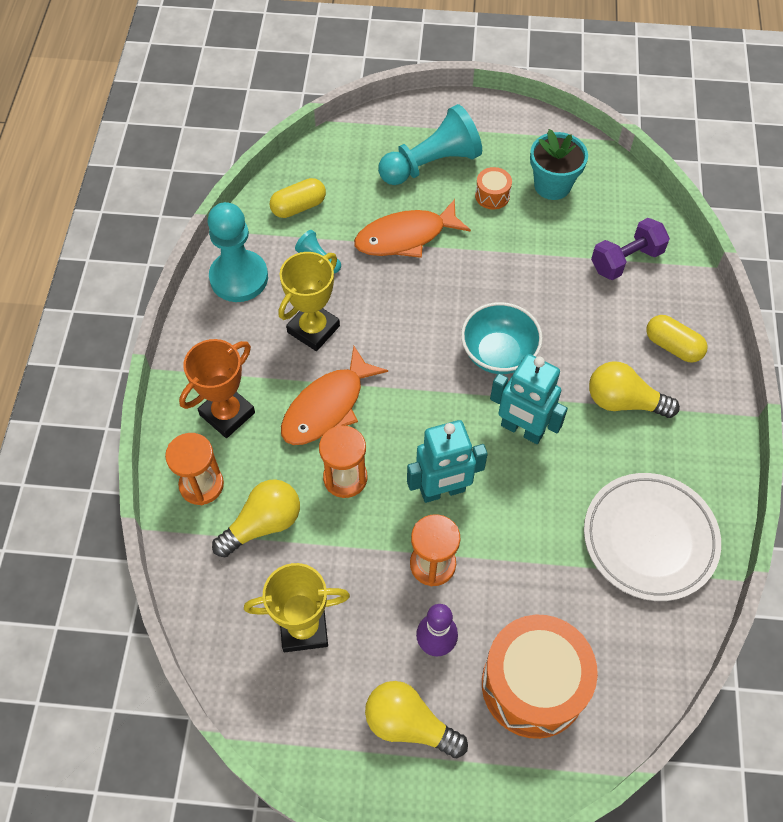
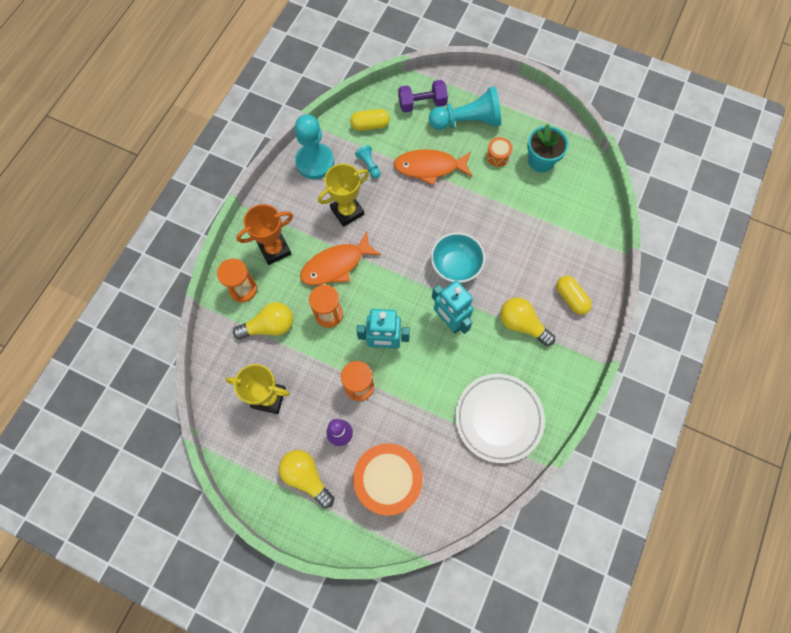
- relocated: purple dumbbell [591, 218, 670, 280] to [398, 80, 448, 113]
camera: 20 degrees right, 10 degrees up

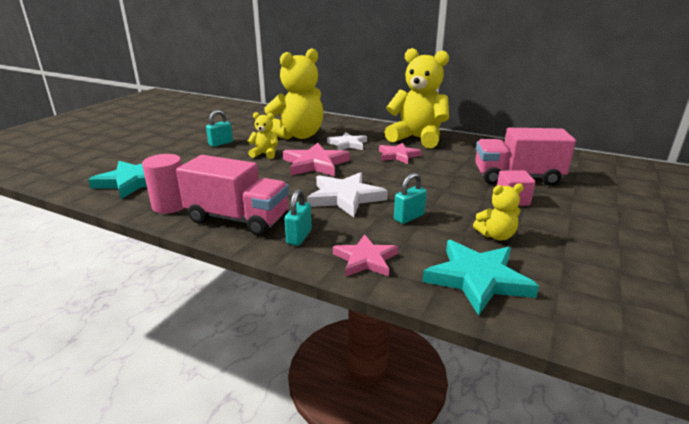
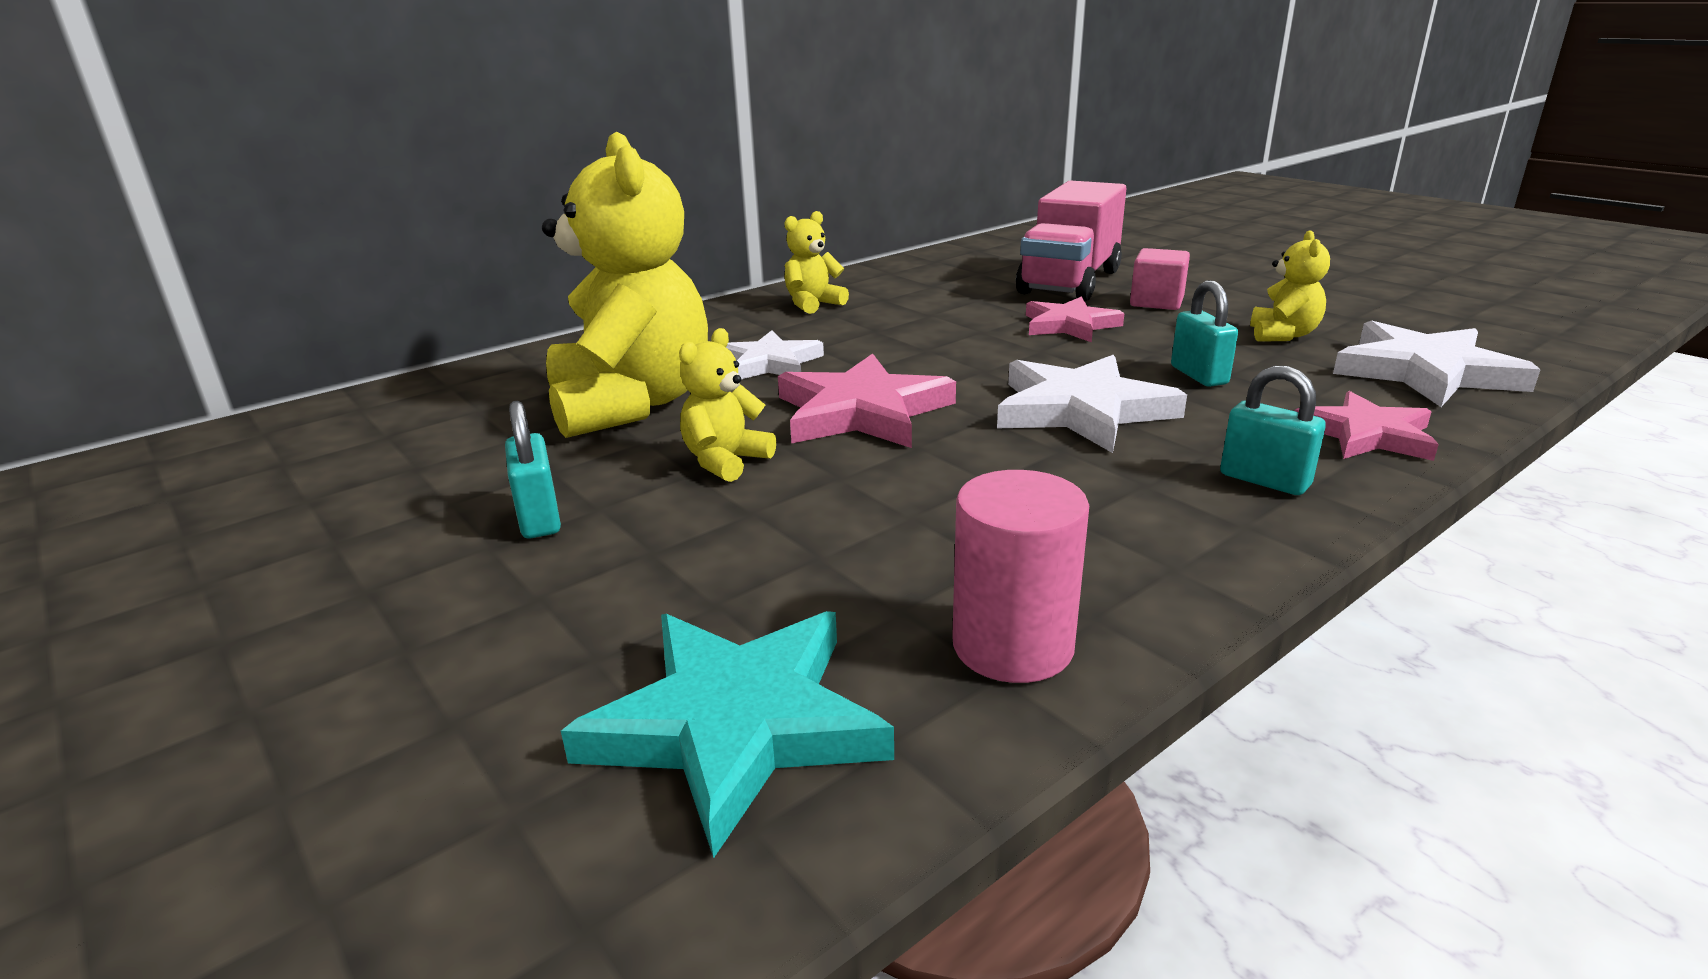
- size: yellow teddy bear [385, 48, 449, 148] = [784, 211, 849, 314] x0.45
- relocated: pink star [379, 143, 421, 164] to [1026, 296, 1124, 343]
- colour: turquoise star [422, 240, 539, 316] to white star [1333, 320, 1541, 407]
- missing: pink truck [176, 155, 289, 236]
camera: 65 degrees left, 0 degrees up

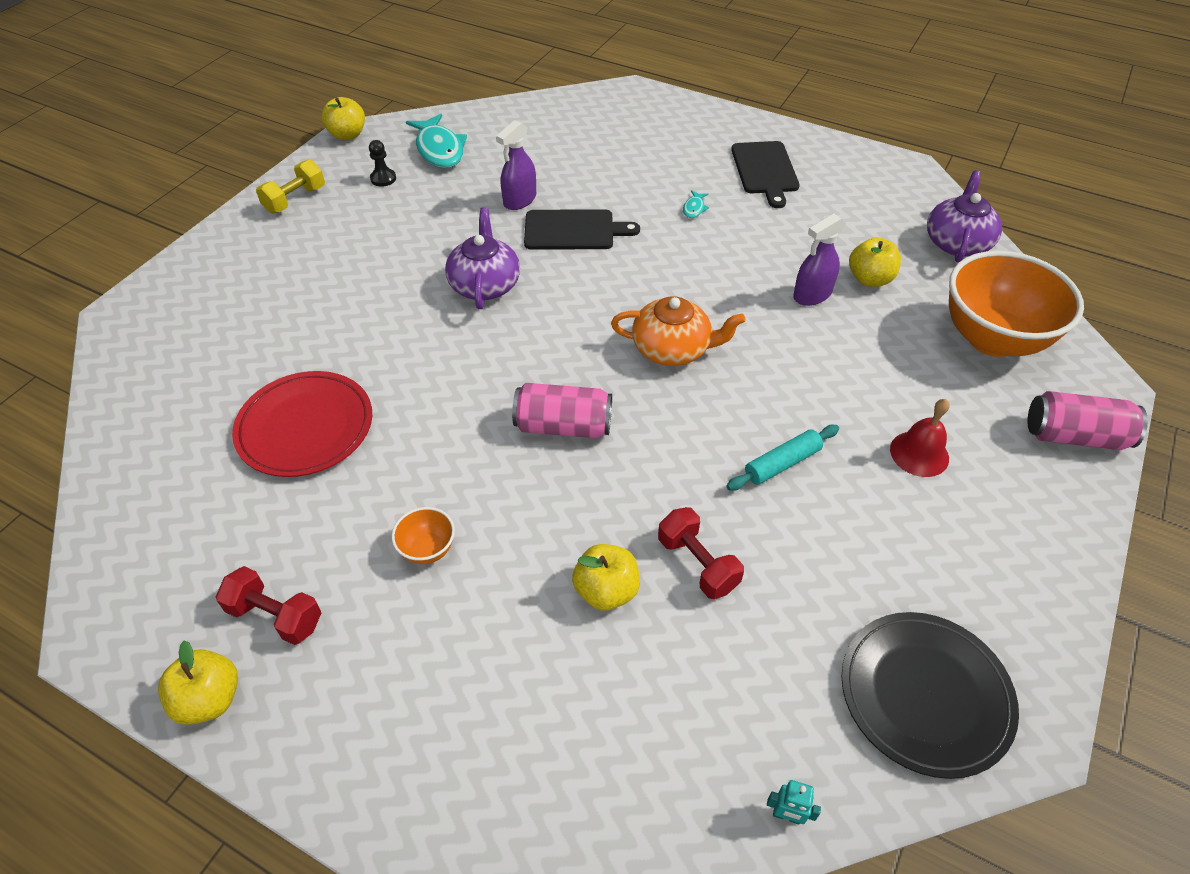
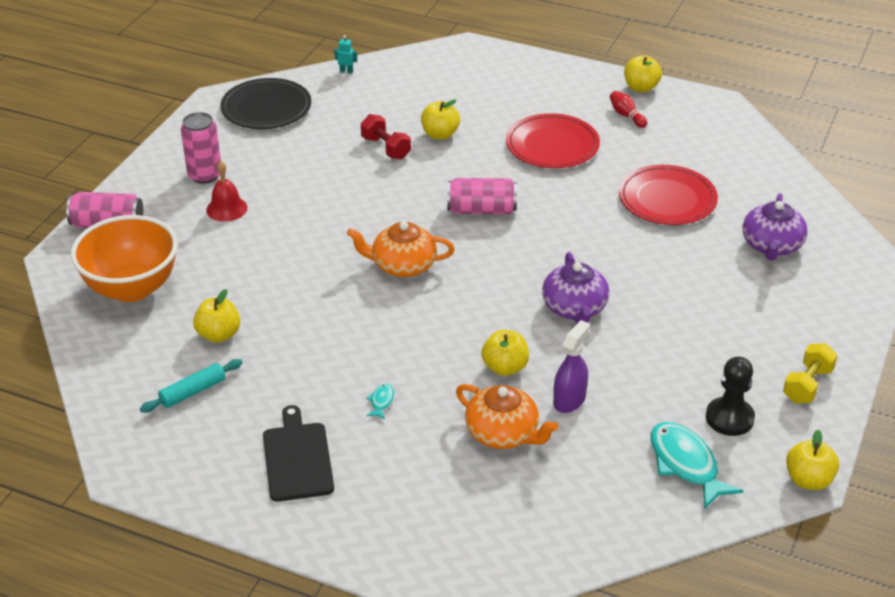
- relocated: turquoise rolling pin [727, 425, 839, 491] to [140, 359, 242, 413]
- appeared: pink can [181, 112, 221, 184]
- appeared: orange teapot [456, 384, 558, 449]
- exchanged: black cutting board [524, 209, 640, 250] to yellow apple [481, 330, 529, 376]
- exchanged: orange bowl [391, 507, 455, 564] to red plate [506, 113, 600, 168]
- exchanged: red dumbbell [216, 566, 321, 645] to red bowling pin [610, 91, 647, 128]
- size: black pawn [369, 140, 396, 187] = [706, 356, 755, 436] x1.68
- relocated: purple teapot [927, 171, 1002, 262] to [743, 193, 808, 261]
- missing: purple spray bottle [793, 213, 846, 306]
camera: 175 degrees right, 10 degrees down

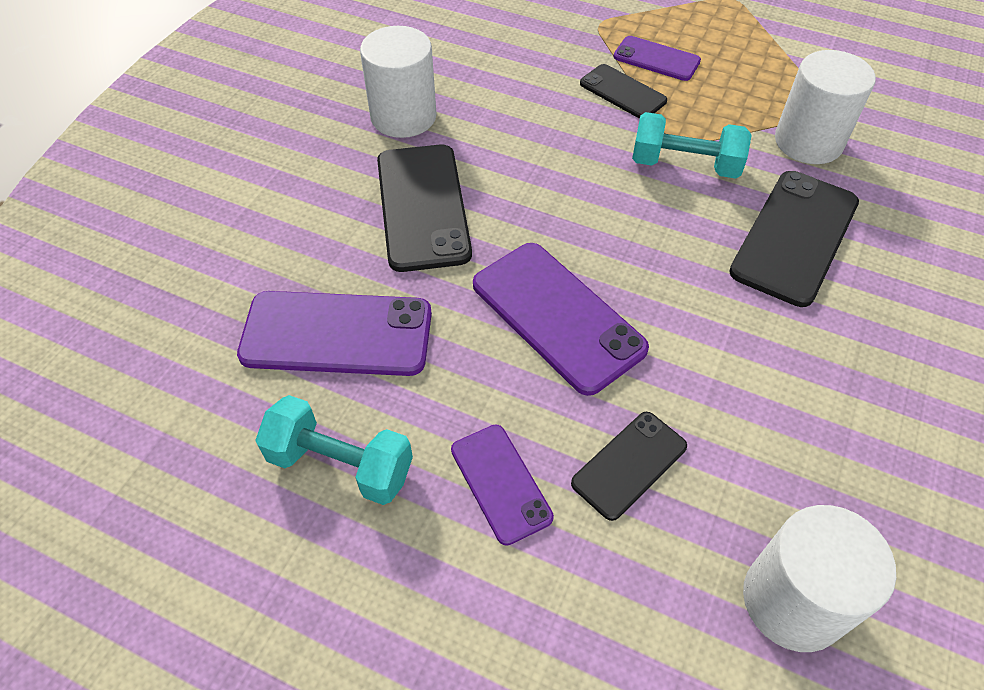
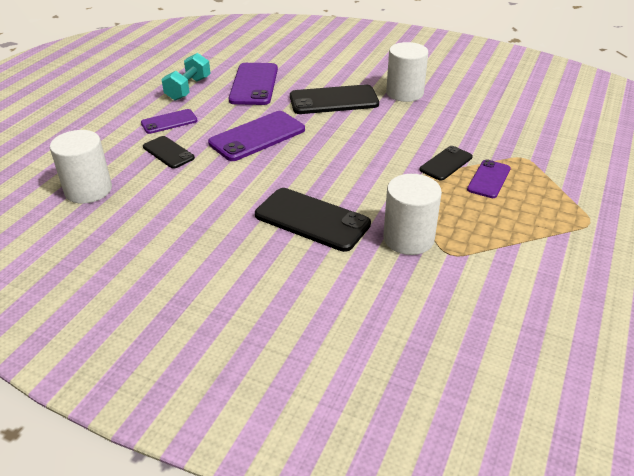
- missing: turquoise dumbbell [632, 112, 752, 178]
camera: 90 degrees right, 15 degrees down

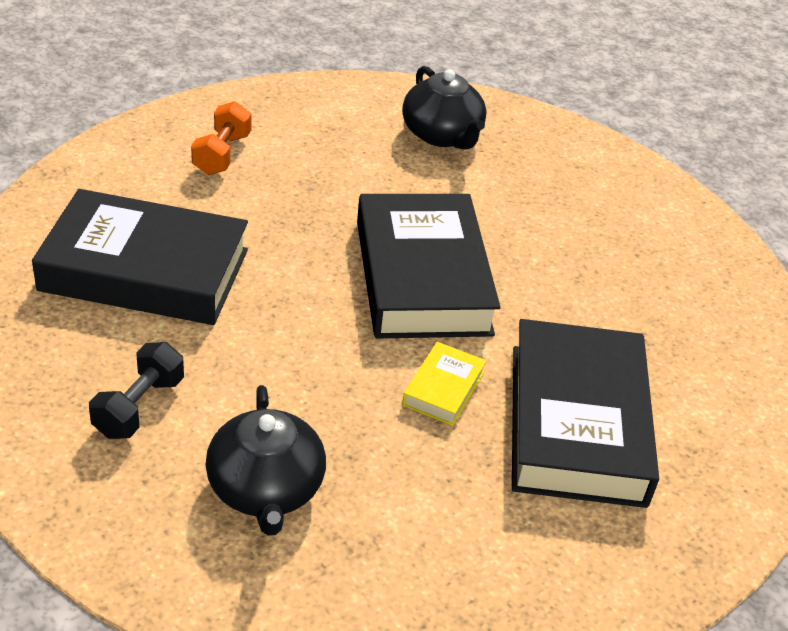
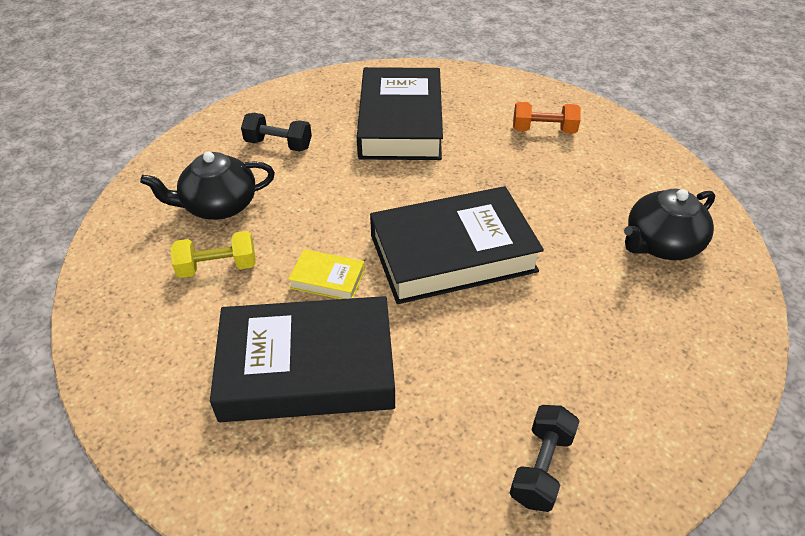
- appeared: yellow dumbbell [170, 231, 256, 278]
- appeared: black dumbbell [510, 405, 580, 512]
camera: 85 degrees right, 5 degrees up

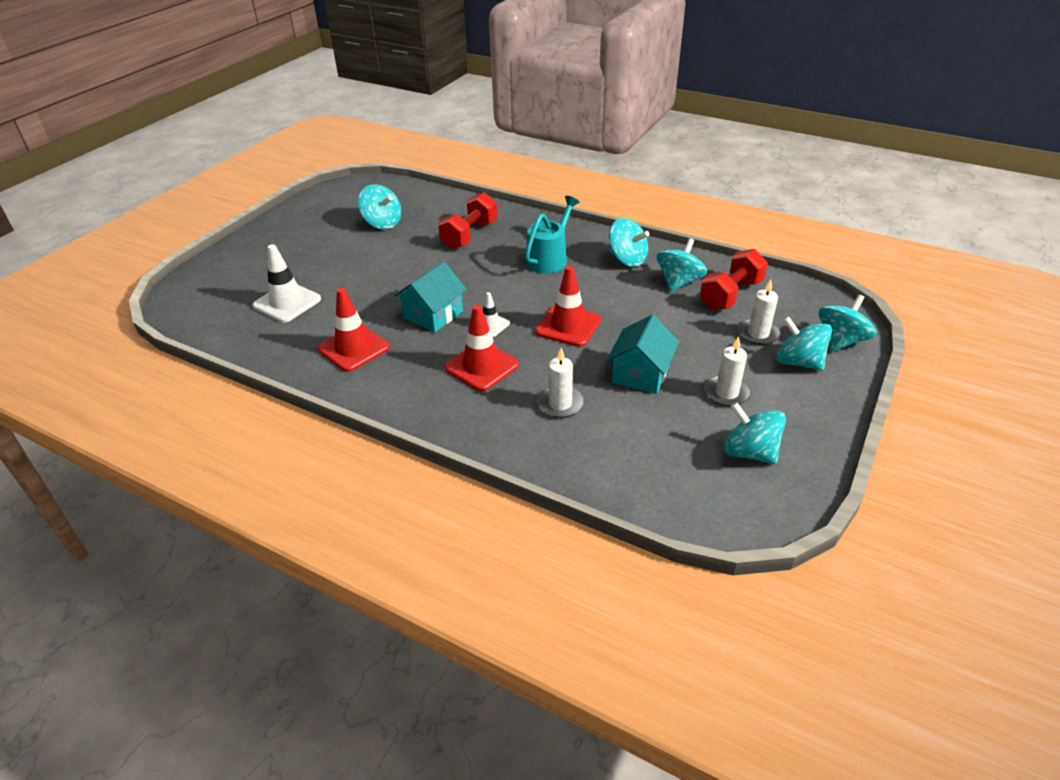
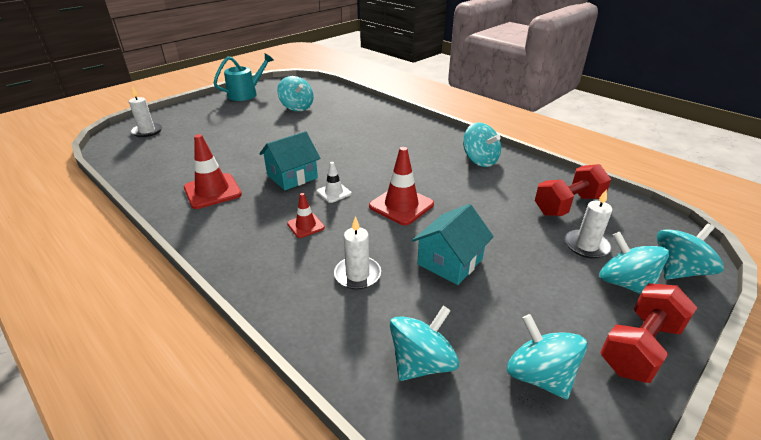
- relocated: white candle [704, 336, 751, 407] to [129, 86, 162, 137]
- relocated: turquoise watering can [525, 196, 579, 273] to [214, 53, 274, 101]
- size: red traffic cone [444, 305, 519, 391] = [287, 193, 325, 238] x0.56
- relocated: turquoise spinning top [657, 238, 707, 291] to [390, 306, 459, 381]
- relocated: red dumbbell [438, 192, 498, 249] to [600, 283, 697, 383]
- missing: white traffic cone [253, 244, 321, 322]
camera: 15 degrees right, 5 degrees down

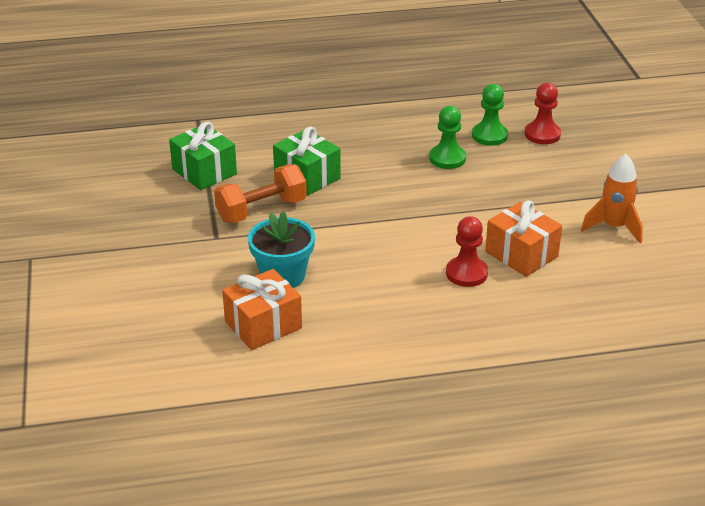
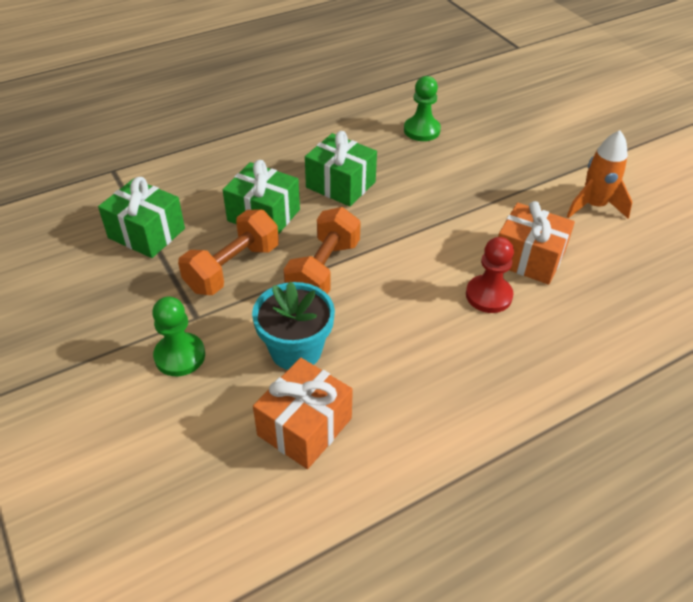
- relocated: green pawn [429, 106, 466, 169] to [152, 297, 205, 376]
- appeared: orange dumbbell [284, 207, 361, 294]
- appeared: green gift [305, 131, 377, 207]
- missing: red pawn [525, 83, 561, 144]
camera: 20 degrees left, 10 degrees up

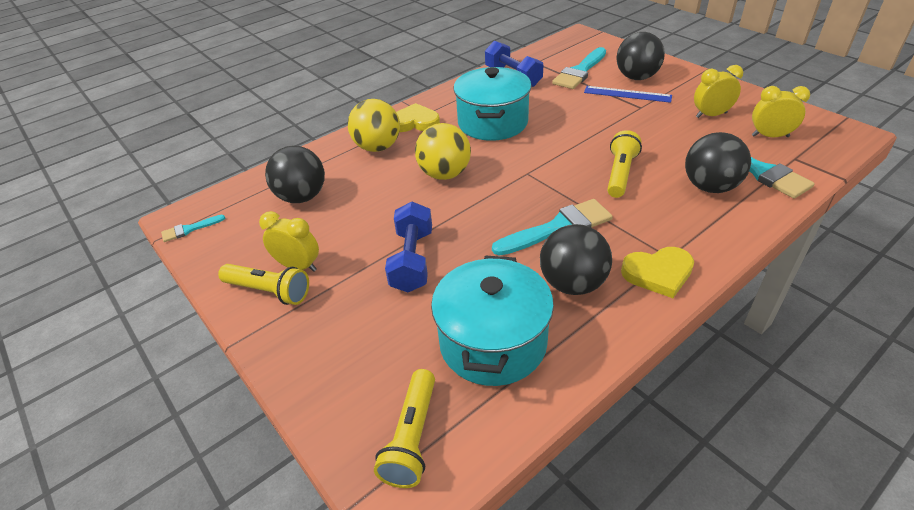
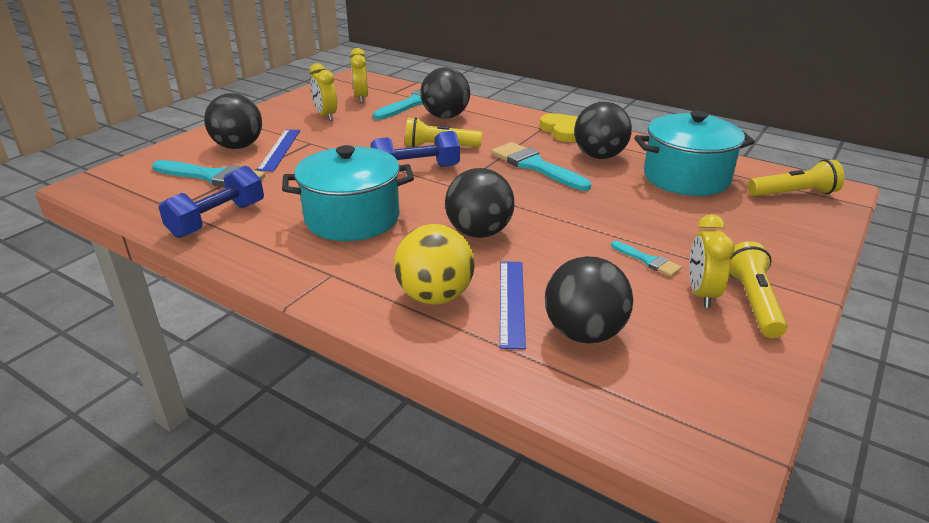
- relocated: blue dumbbell [385, 201, 432, 293] to [371, 131, 460, 167]
- colour: yellow ball [415, 123, 471, 180] to black ball [445, 168, 514, 238]
- appeared: blue ruler [500, 261, 526, 350]
- relocated: turquoise brush [161, 215, 225, 242] to [611, 241, 682, 277]
- missing: yellow heart [396, 103, 440, 132]
camera: 110 degrees left, 10 degrees down

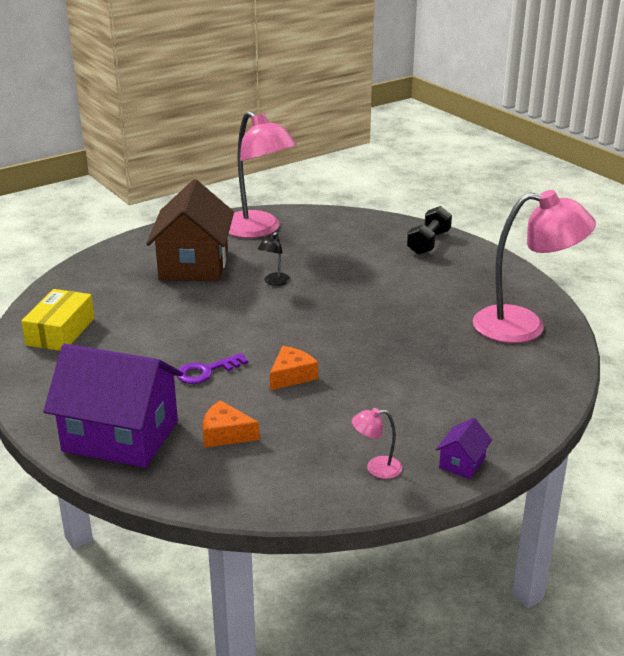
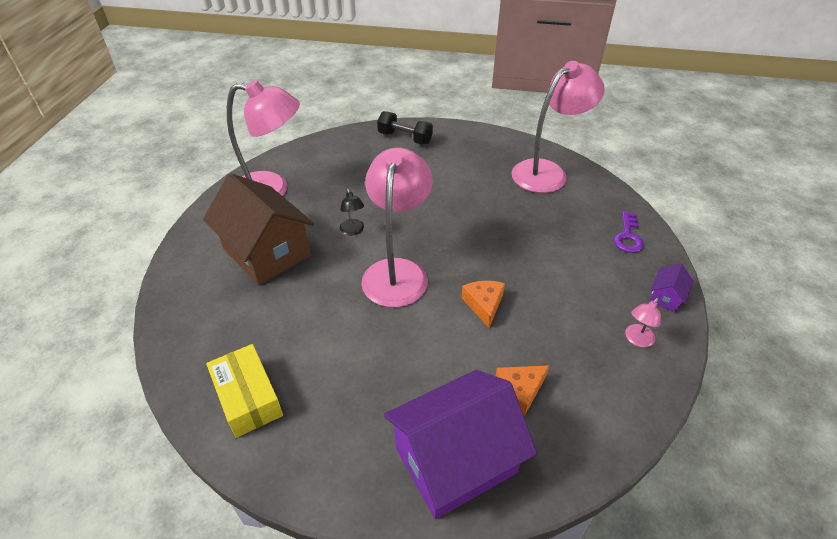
- appeared: pink lamp [361, 148, 433, 307]
- spun: black dumbbell [407, 206, 452, 255] = [377, 111, 433, 145] 45 degrees counterclockwise
- relocated: purple key [177, 353, 248, 384] to [614, 211, 644, 253]
- spun: purple house [436, 418, 492, 479] = [649, 264, 694, 312] 45 degrees clockwise
camera: 45 degrees left, 15 degrees up

